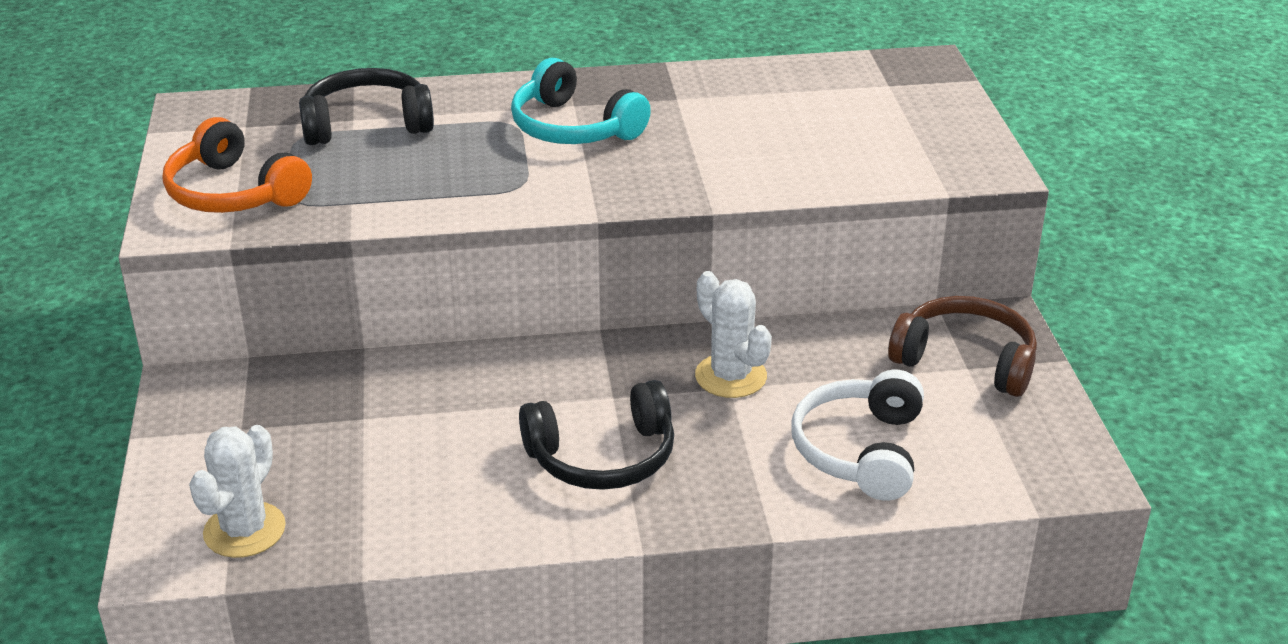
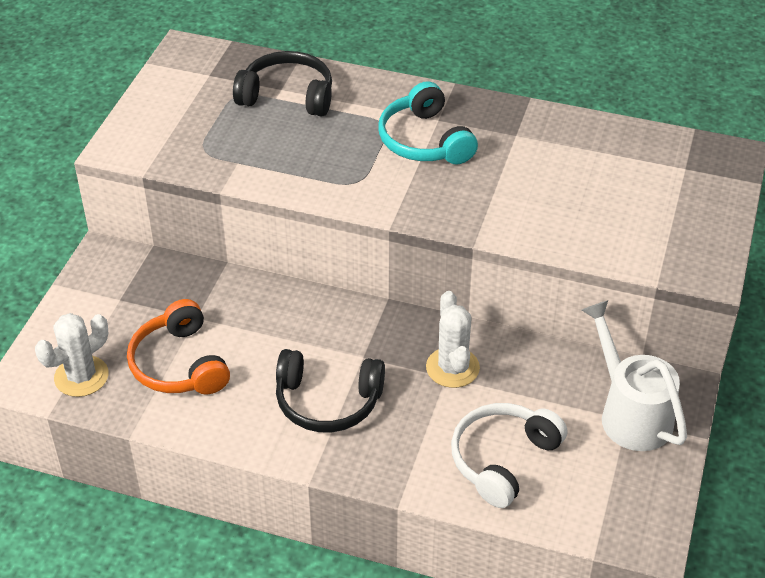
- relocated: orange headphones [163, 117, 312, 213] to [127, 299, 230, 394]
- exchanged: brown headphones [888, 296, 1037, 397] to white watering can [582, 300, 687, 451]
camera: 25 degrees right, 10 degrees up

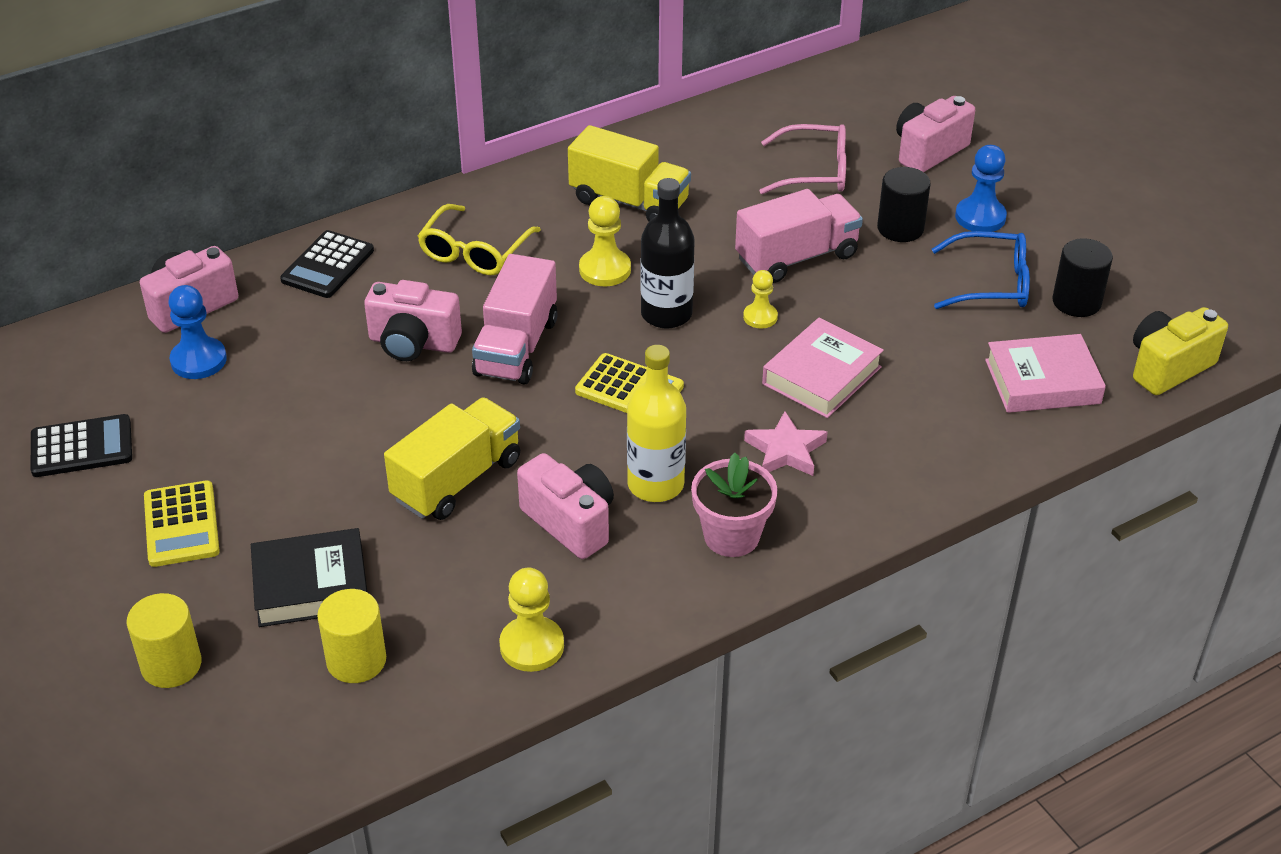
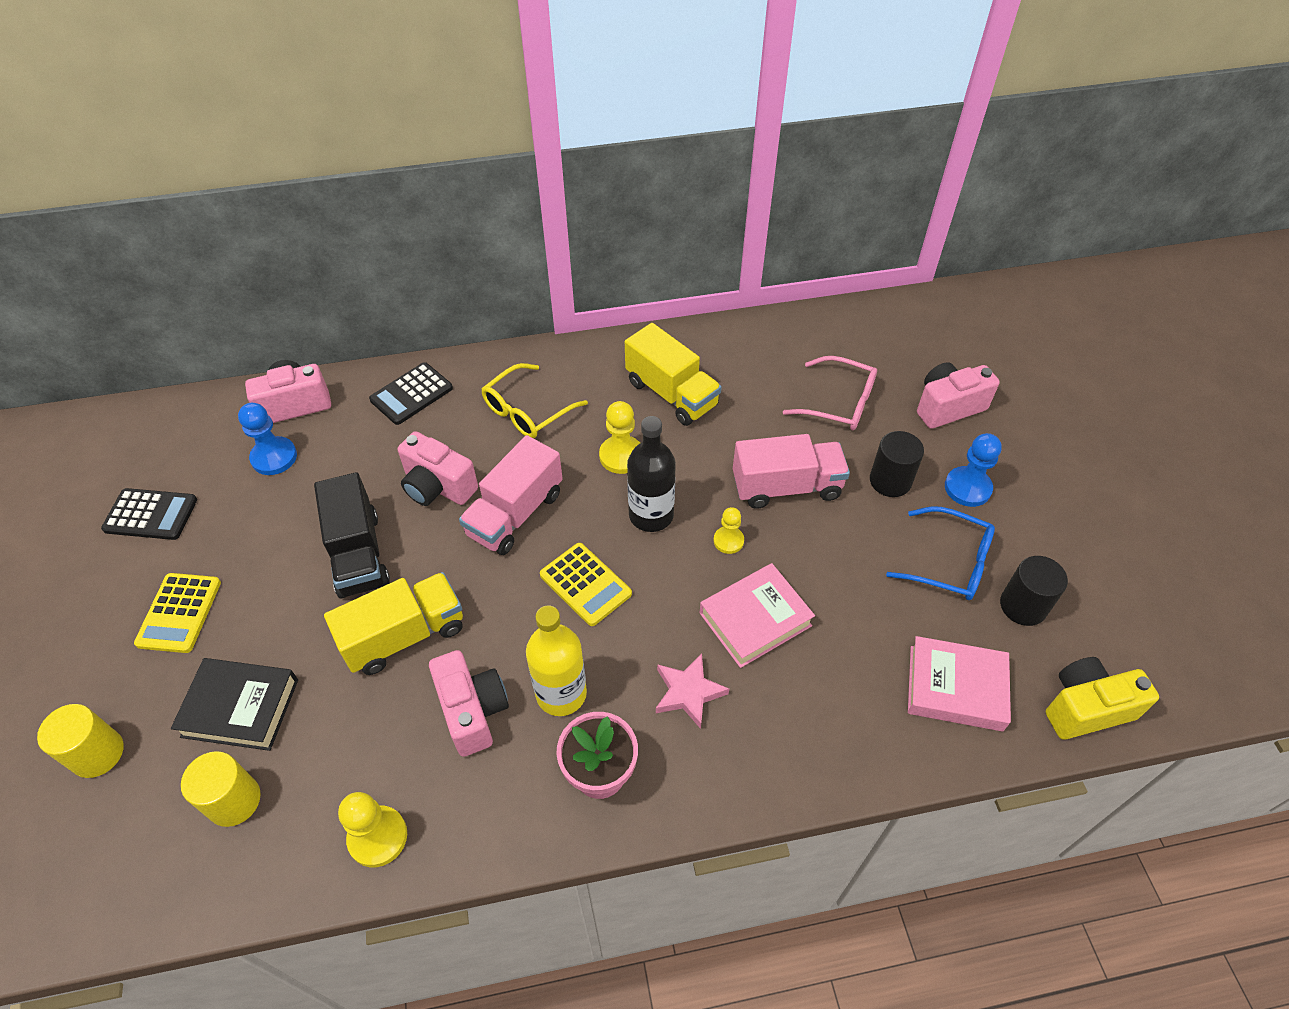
- appeared: black truck [314, 472, 390, 598]
camera: 20 degrees right, 10 degrees up

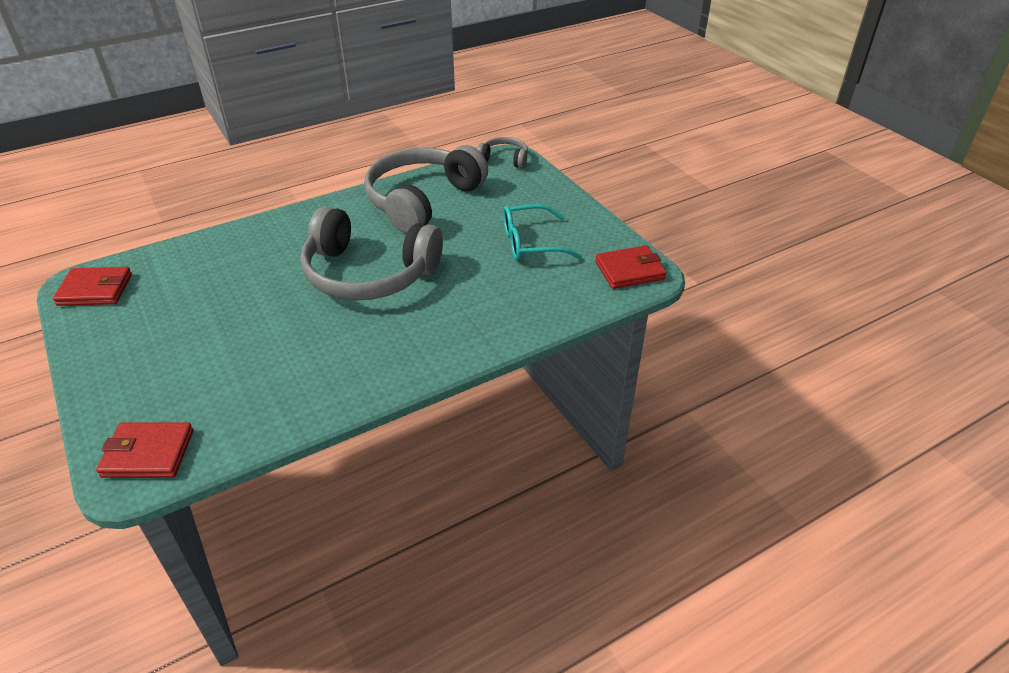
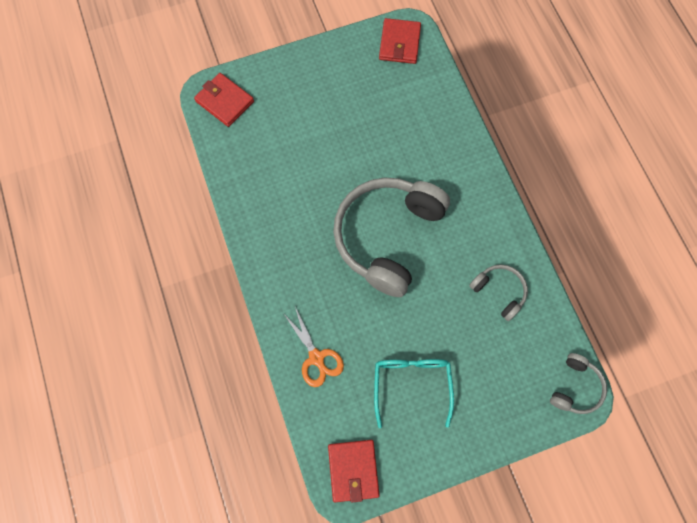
- spun: red wallet [96, 422, 193, 478] = [194, 73, 254, 127] 60 degrees counterclockwise
- appeared: orange scissors [283, 307, 344, 387]
- size: grey headphones [364, 145, 488, 233] = [469, 264, 528, 321] x0.46
camera: 100 degrees right, 30 degrees up

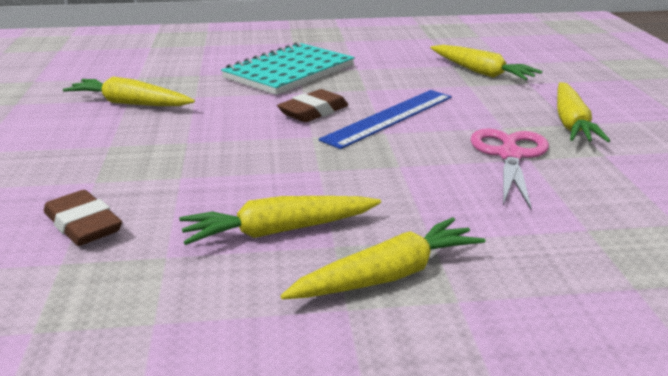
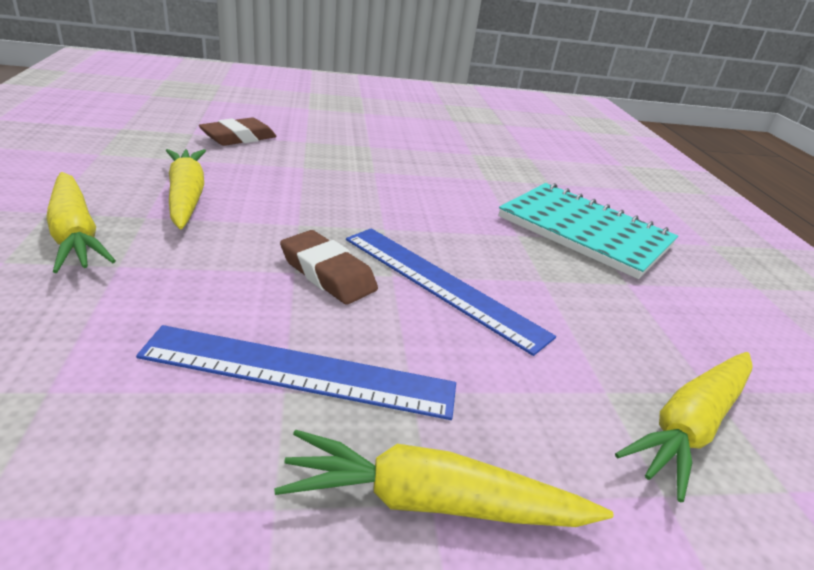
- exchanged: pink scissors [470, 128, 549, 211] to blue ruler [136, 325, 456, 420]
- relocated: brown eraser [277, 89, 348, 122] to [280, 230, 378, 304]
- missing: yellow carrot [63, 77, 195, 106]
camera: 85 degrees right, 5 degrees up

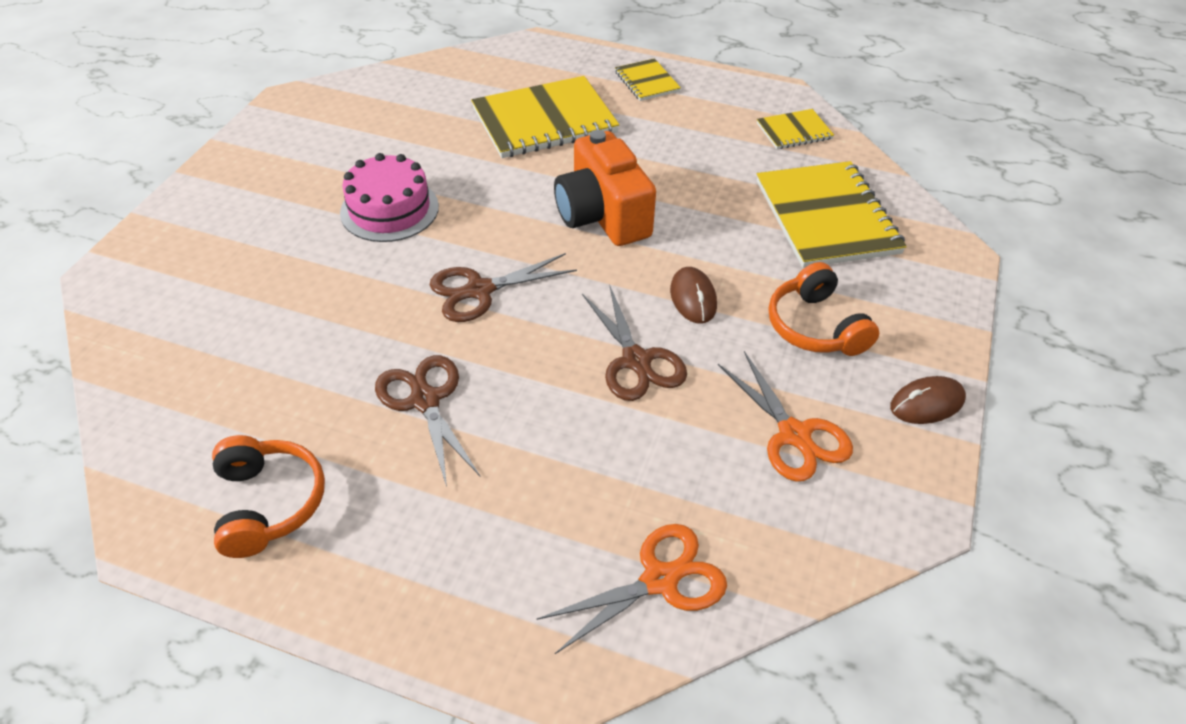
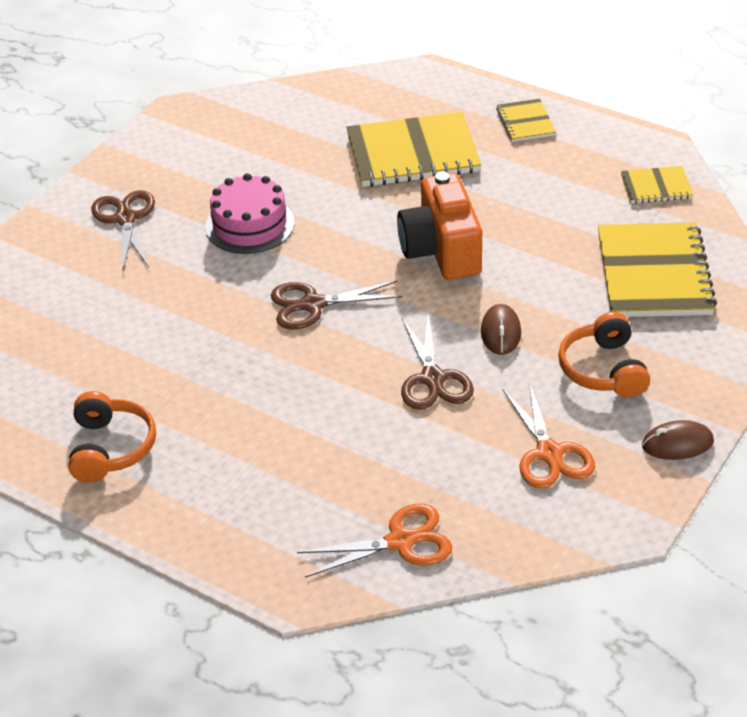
- relocated: brown scissors [375, 355, 480, 487] to [91, 190, 155, 270]
camera: 15 degrees right, 5 degrees down

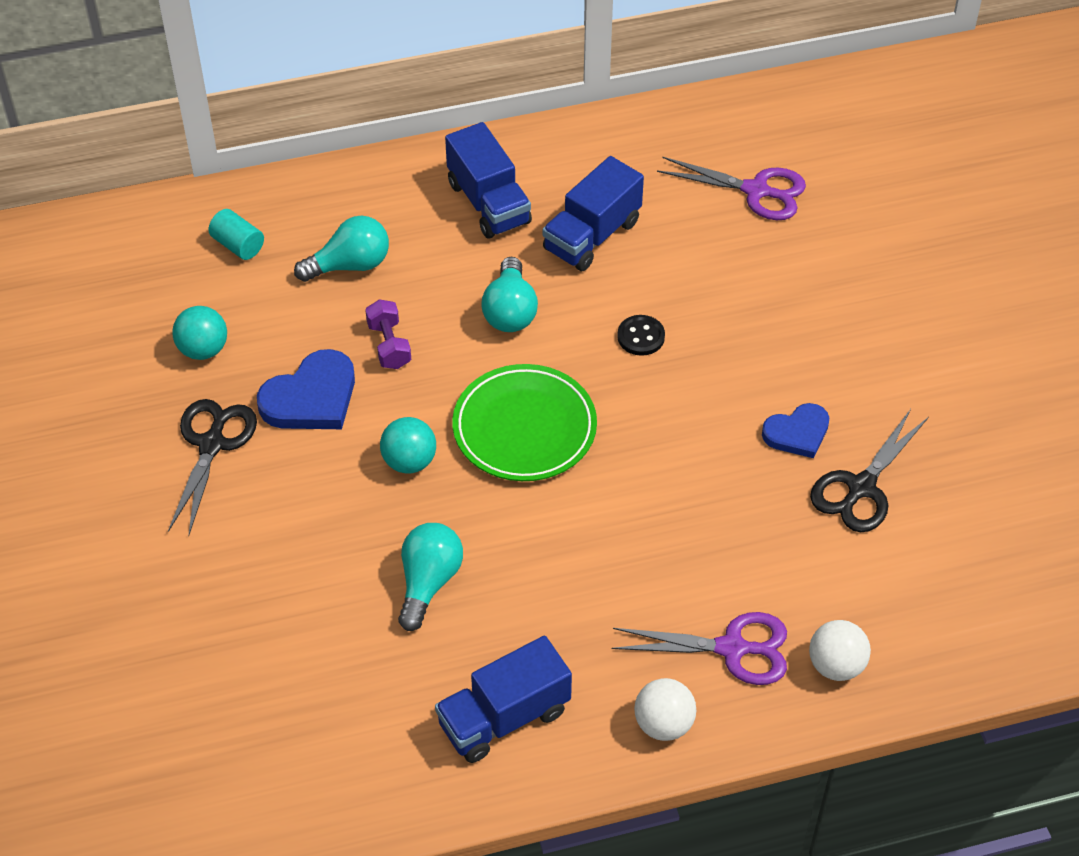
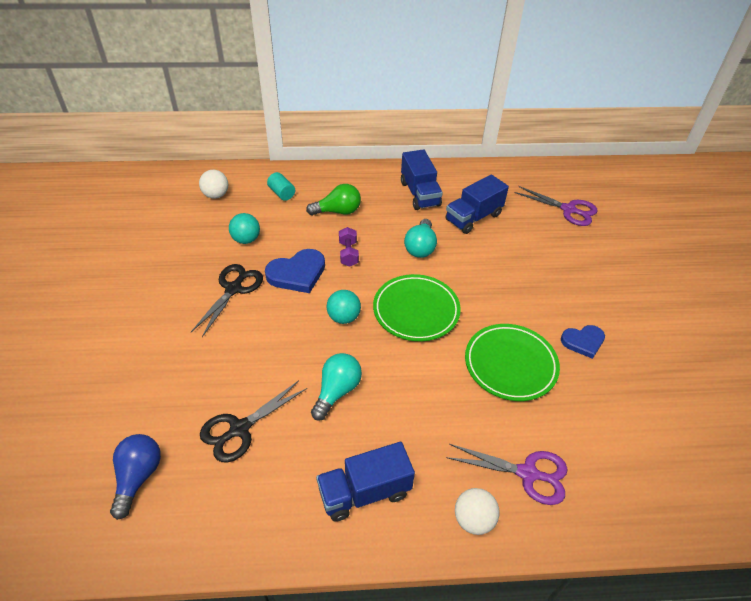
- appeared: blue light bulb [110, 434, 161, 520]
- relocated: white ball [809, 620, 871, 681] to [199, 170, 228, 199]
- relocated: black scissors [810, 409, 929, 532] to [200, 380, 307, 463]
- colour: turquoise light bulb [294, 216, 389, 282] to green light bulb [306, 184, 361, 215]
- appeared: green plate [465, 324, 560, 401]
- missing: black button [617, 315, 665, 356]
camera: 10 degrees right, 5 degrees down

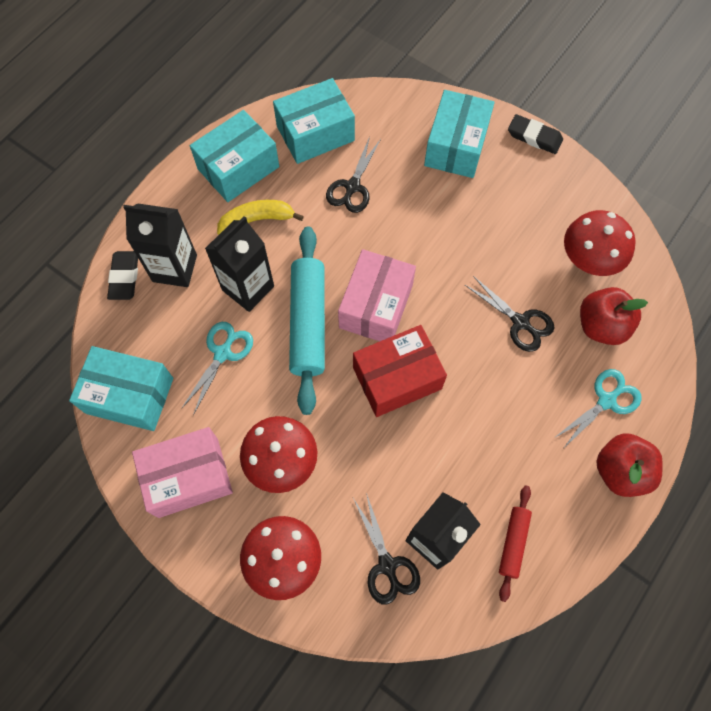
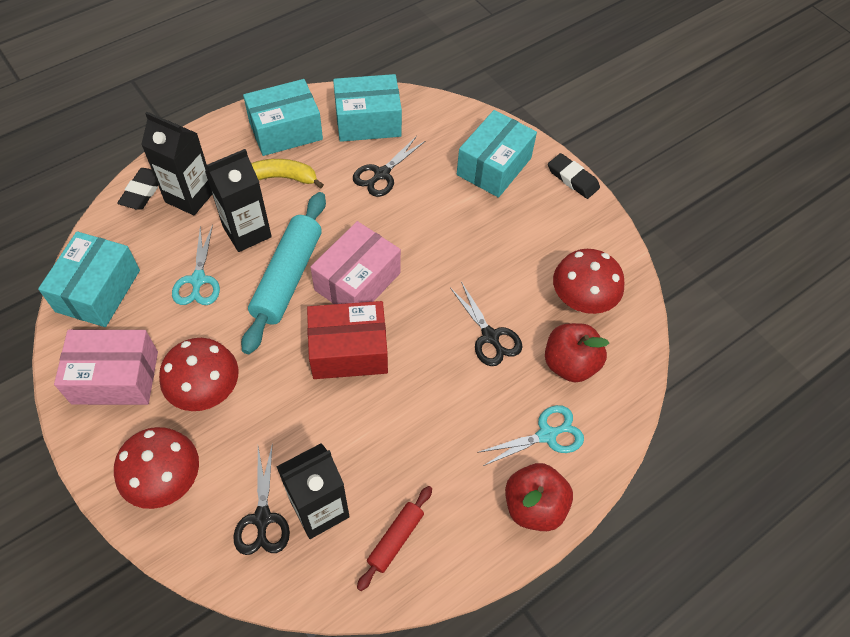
- spun: turquoise box [69, 346, 173, 431] = [38, 231, 140, 327] 75 degrees clockwise
- spun: turquoise scissors [181, 322, 253, 415] = [172, 225, 220, 305] 135 degrees clockwise
camera: 15 degrees right, 10 degrees down

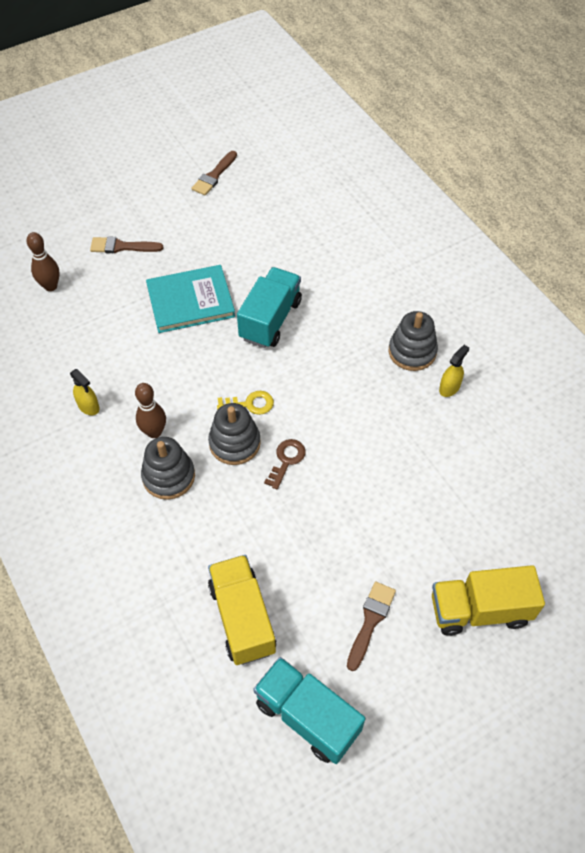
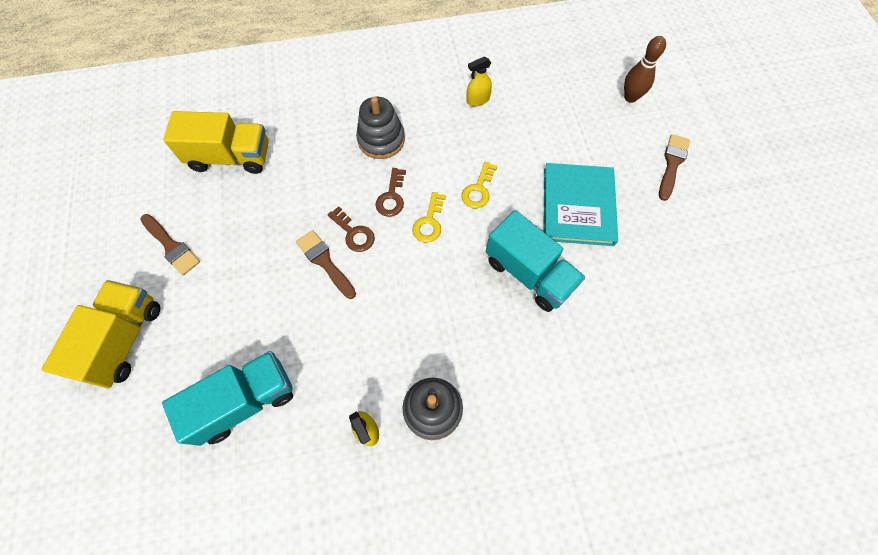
- relocated: turquoise truck [253, 657, 365, 764] to [162, 351, 293, 446]
- relocated: brown brush [191, 151, 237, 195] to [296, 230, 356, 299]
- exchanged: grey stacking toy [208, 403, 261, 465] to brown key [375, 168, 406, 217]
- appeared: yellow key [461, 161, 497, 209]
- missing: brown bowling pin [135, 383, 166, 438]
camera: 110 degrees right, 10 degrees up

